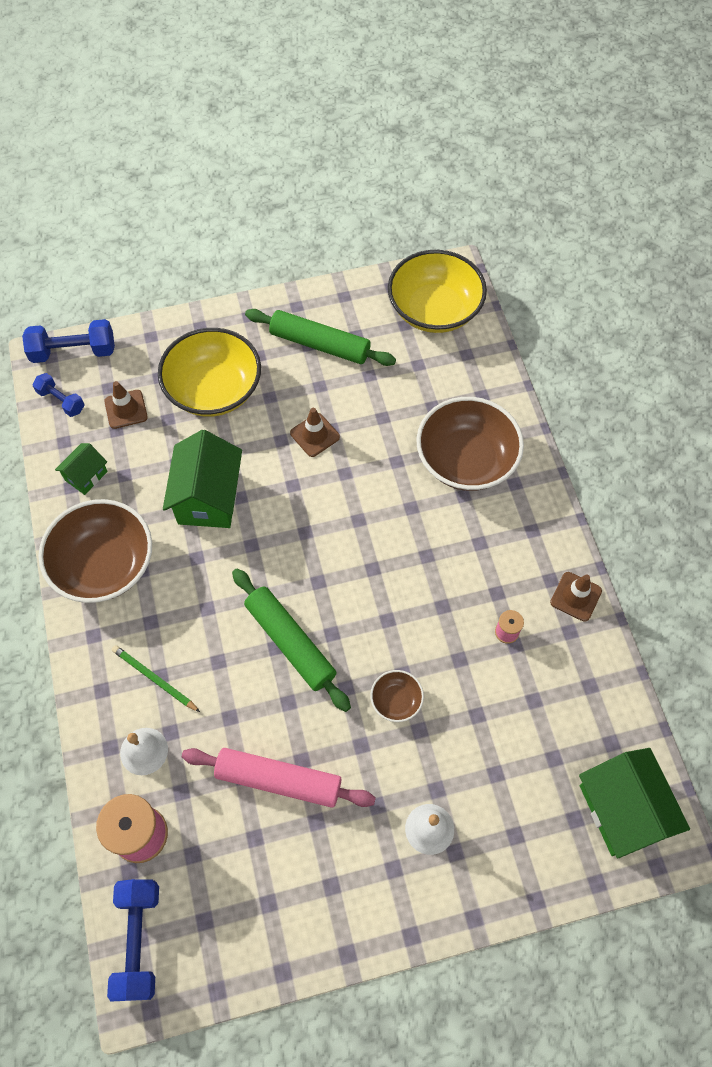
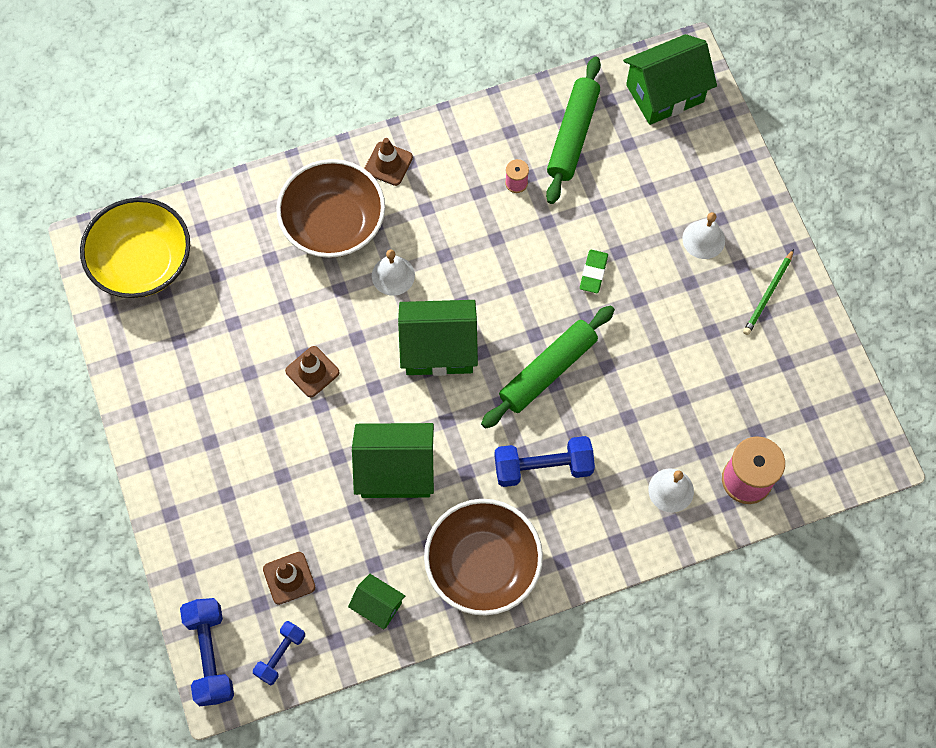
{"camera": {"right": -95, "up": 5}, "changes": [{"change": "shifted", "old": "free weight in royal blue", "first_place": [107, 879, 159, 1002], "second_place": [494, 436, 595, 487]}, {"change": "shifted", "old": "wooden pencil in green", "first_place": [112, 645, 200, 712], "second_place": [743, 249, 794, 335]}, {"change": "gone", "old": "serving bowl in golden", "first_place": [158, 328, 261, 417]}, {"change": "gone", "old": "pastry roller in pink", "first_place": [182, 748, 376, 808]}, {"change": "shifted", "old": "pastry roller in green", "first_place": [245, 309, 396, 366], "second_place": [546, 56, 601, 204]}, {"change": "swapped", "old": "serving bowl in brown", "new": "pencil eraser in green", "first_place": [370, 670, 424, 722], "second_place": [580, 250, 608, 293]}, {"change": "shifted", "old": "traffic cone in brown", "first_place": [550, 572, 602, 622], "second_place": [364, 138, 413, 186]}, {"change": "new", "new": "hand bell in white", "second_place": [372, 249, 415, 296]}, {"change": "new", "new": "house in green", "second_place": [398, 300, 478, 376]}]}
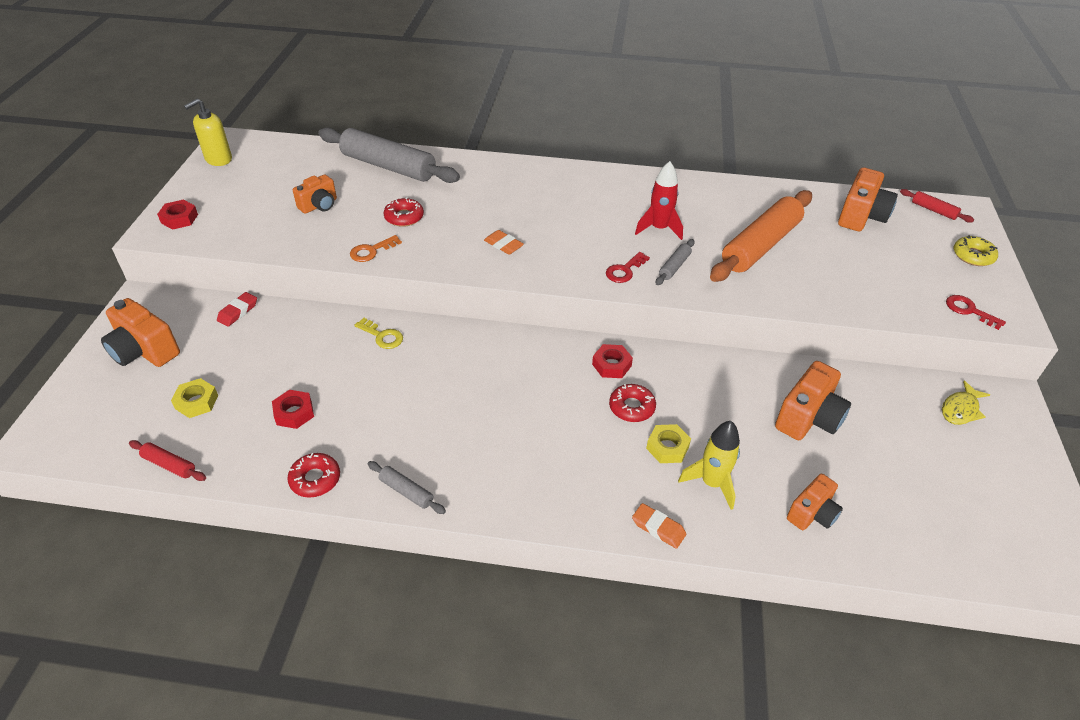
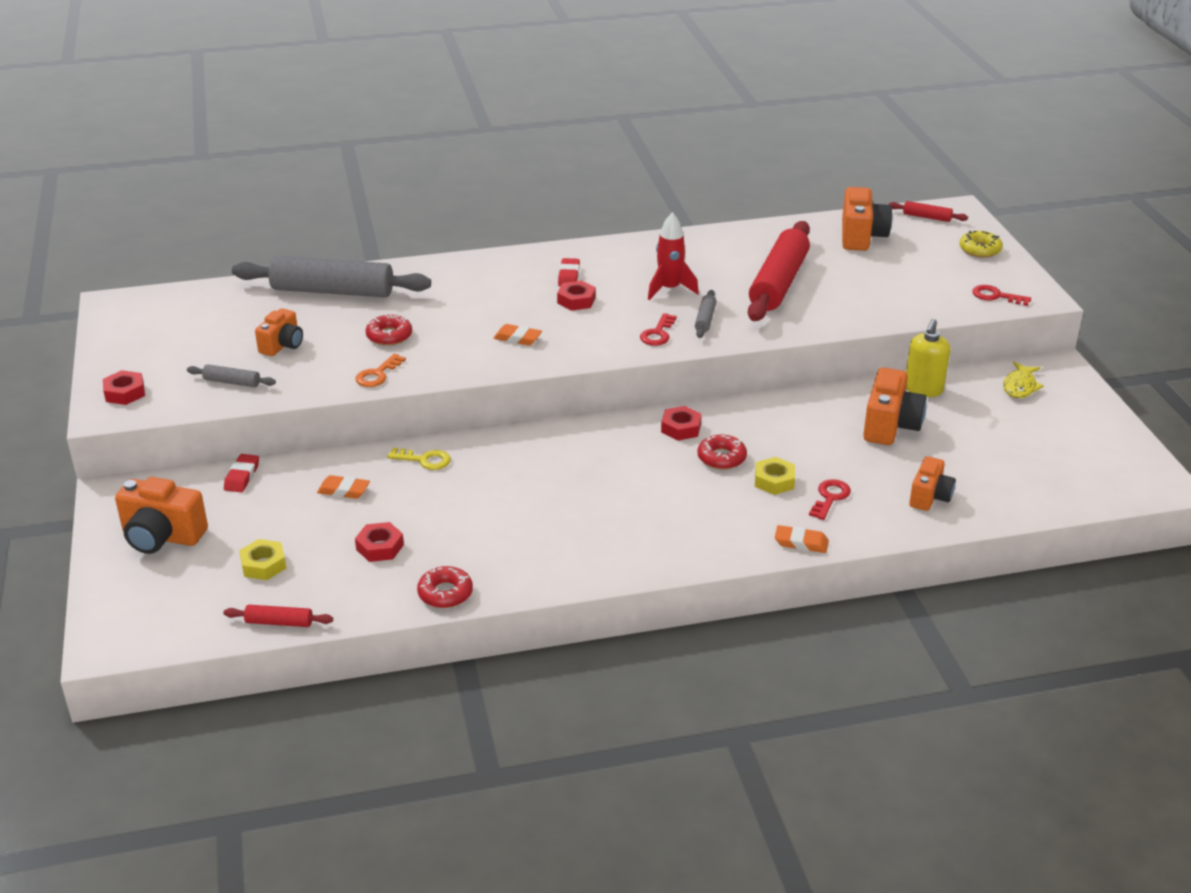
{"camera": {"right": -20, "up": -10}, "changes": [{"change": "shifted", "old": "soap dispenser in golden", "first_place": [184, 99, 232, 166], "second_place": [906, 319, 950, 397]}, {"change": "shifted", "old": "pastry roller in gray", "first_place": [368, 461, 446, 514], "second_place": [187, 364, 276, 387]}, {"change": "swapped", "old": "rocket in golden", "new": "latchkey in crimson", "first_place": [678, 421, 740, 510], "second_place": [809, 479, 851, 520]}, {"change": "repainted", "old": "pastry roller in orange", "new": "pastry roller in crimson", "first_place": [710, 190, 812, 282], "second_place": [748, 221, 810, 321]}, {"change": "new", "new": "pencil eraser in orange", "second_place": [317, 475, 370, 499]}, {"change": "new", "new": "hexagon nut in crimson", "second_place": [557, 280, 596, 311]}, {"change": "new", "new": "pencil eraser in crimson", "second_place": [558, 258, 580, 287]}]}
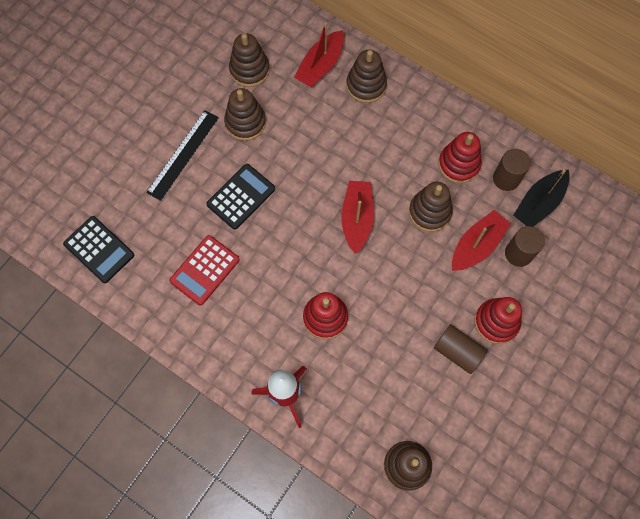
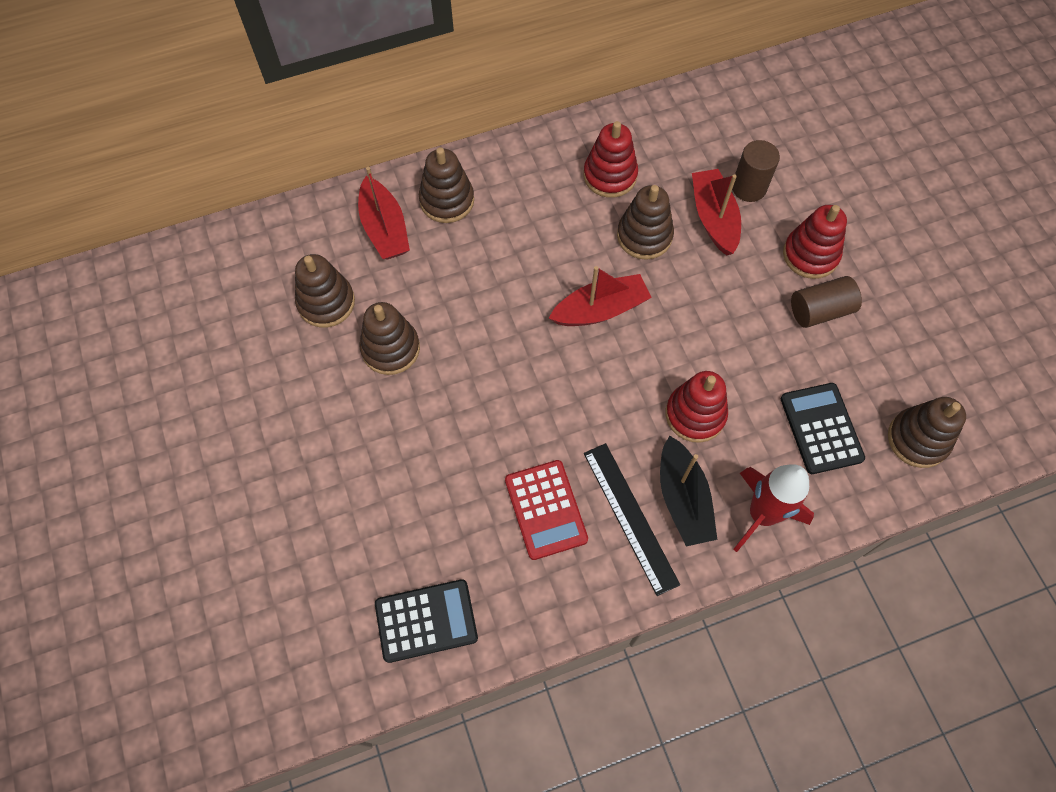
{"camera": {"right": -55, "up": -5}, "changes": [{"change": "shifted", "old": "measuring stick in ebony", "first_place": [146, 110, 219, 201], "second_place": [584, 443, 680, 596]}, {"change": "shifted", "old": "adding machine in ebony", "first_place": [206, 164, 275, 229], "second_place": [781, 383, 865, 474]}, {"change": "rotated", "old": "toy boat in crimson", "first_place": [341, 181, 374, 254], "second_place": [549, 266, 652, 326], "degrees": 120}, {"change": "gone", "old": "cylinder shape in brown", "first_place": [493, 149, 531, 191]}, {"change": "shifted", "old": "toy boat in ebony", "first_place": [513, 170, 570, 227], "second_place": [660, 435, 717, 546]}]}
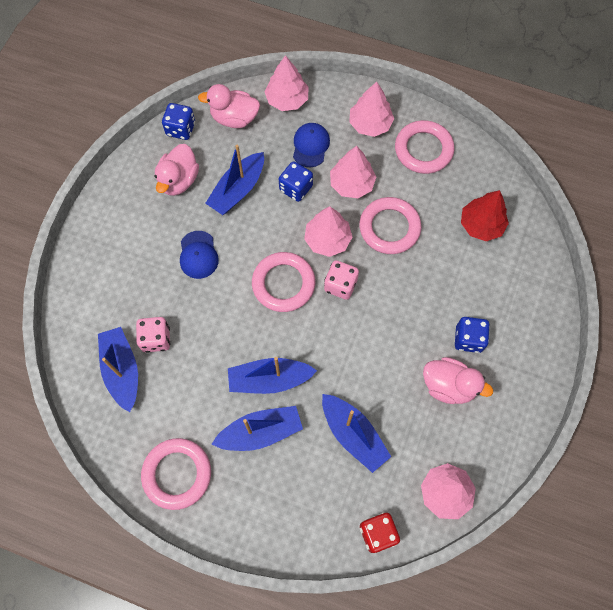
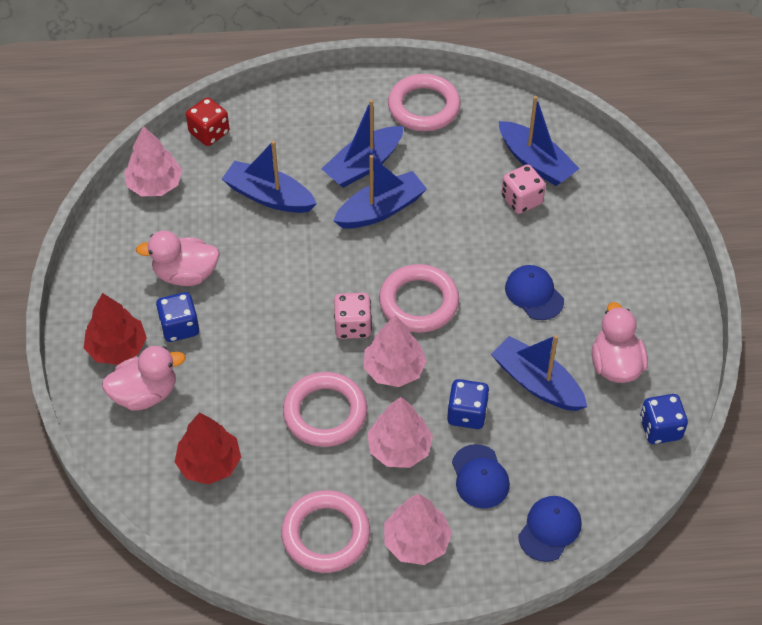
{"camera": {"right": 155, "up": -15}, "changes": [{"change": "shifted", "old": "toy duck in pink", "first_place": [198, 84, 260, 128], "second_place": [102, 346, 185, 411]}, {"change": "rotated", "old": "toy boat in royal blue", "first_place": [205, 145, 264, 215], "second_place": [491, 335, 587, 411], "degrees": -60}, {"change": "swapped", "old": "toy tree in pink", "new": "cap in royal blue", "first_place": [265, 55, 309, 111], "second_place": [518, 496, 582, 562]}, {"change": "new", "new": "toy tree in crimson", "second_place": [84, 293, 147, 365]}]}
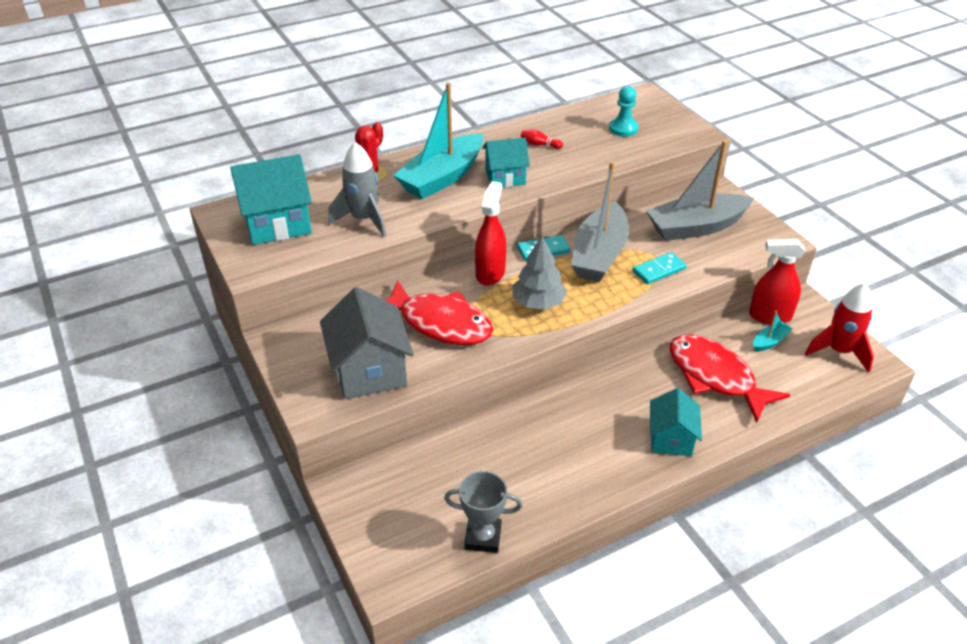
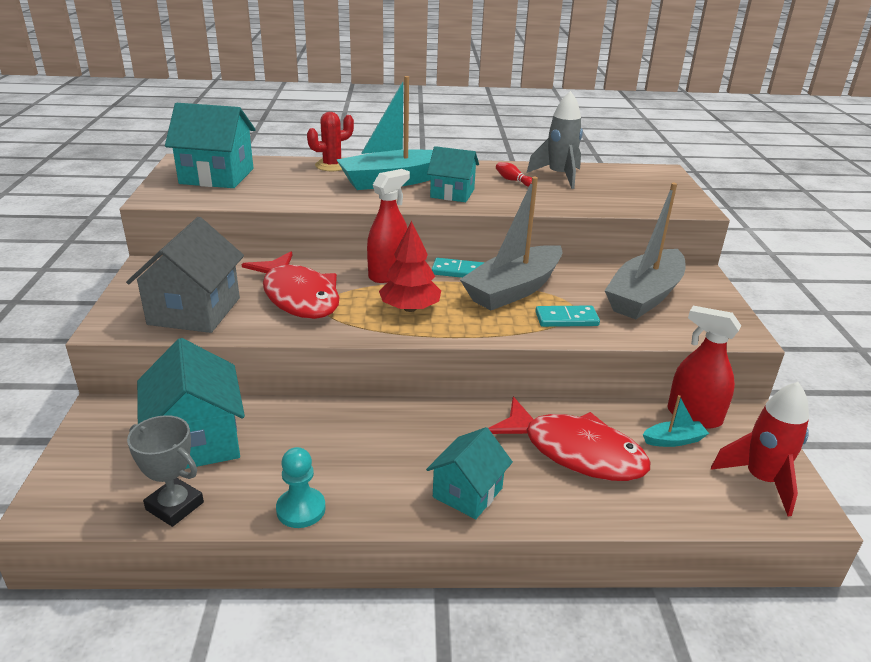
{"camera": {"right": 25, "up": -10}, "changes": [{"change": "shifted", "old": "rocket in gray", "first_place": [328, 142, 386, 237], "second_place": [527, 91, 583, 189]}, {"change": "repainted", "old": "toy tree in gray", "new": "toy tree in crimson", "first_place": [512, 236, 567, 310], "second_place": [379, 221, 441, 312]}, {"change": "shifted", "old": "chess pawn in aqua", "first_place": [609, 86, 639, 137], "second_place": [276, 447, 326, 528]}, {"change": "rotated", "old": "toy boat in gray", "first_place": [646, 140, 754, 241], "second_place": [604, 183, 685, 319], "degrees": -60}, {"change": "rotated", "old": "fish figure in crimson", "first_place": [670, 335, 790, 423], "second_place": [488, 397, 650, 481], "degrees": 135}, {"change": "new", "new": "house in aqua", "second_place": [137, 338, 245, 469]}]}
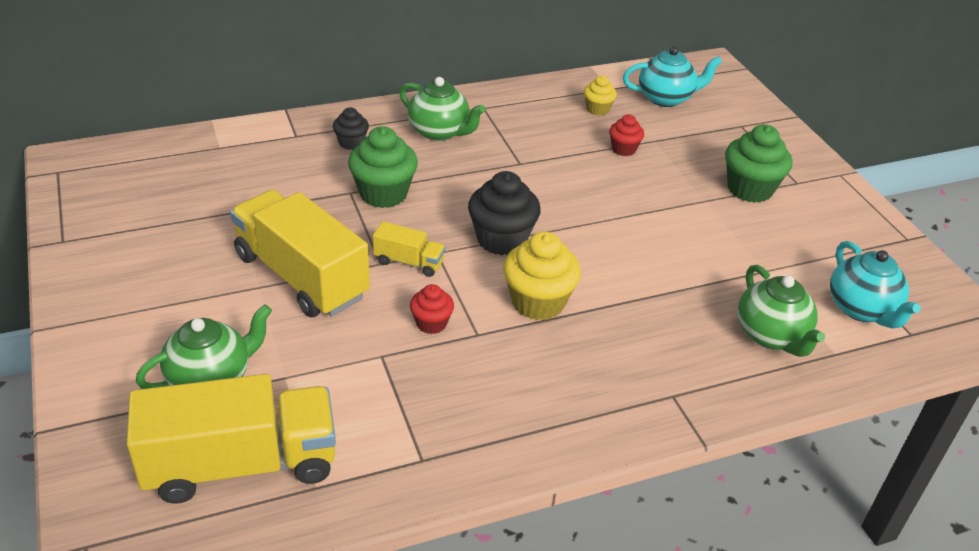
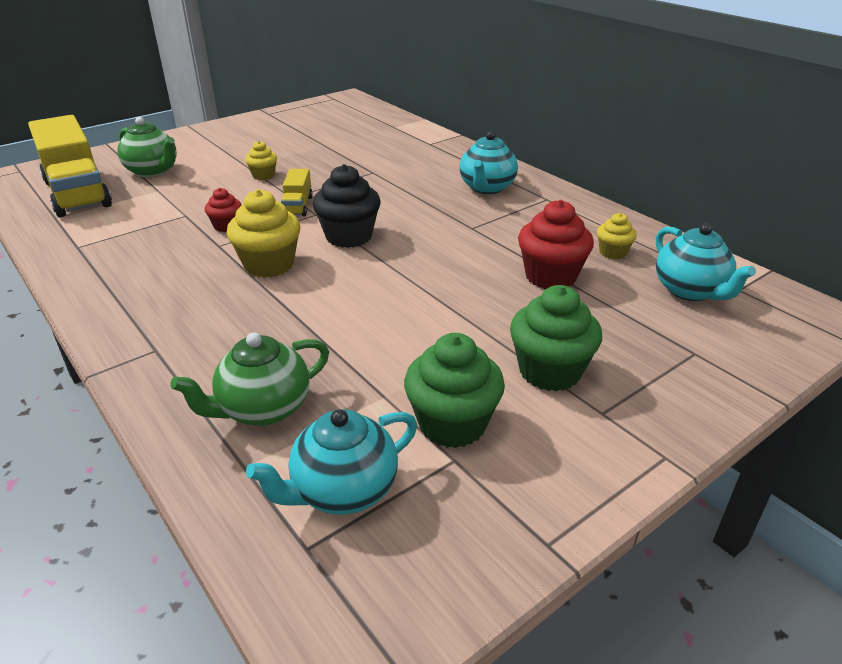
{"camera": {"right": 75, "up": -5}, "changes": [{"change": "swapped", "old": "truck in golden", "new": "cupcake in golden", "first_place": [230, 190, 370, 317], "second_place": [245, 141, 277, 180]}, {"change": "gone", "old": "cupcake in ebony", "first_place": [333, 107, 369, 150]}, {"change": "shifted", "old": "cupcake in green", "first_place": [348, 126, 418, 208], "second_place": [404, 333, 505, 448]}, {"change": "repainted", "old": "china teapot in green", "new": "china teapot in aqua", "first_place": [399, 77, 485, 141], "second_place": [460, 131, 518, 194]}, {"change": "scaled", "old": "cupcake in crimson", "first_place": [609, 115, 644, 156], "second_place": [518, 200, 594, 289], "factor": 1.79}]}
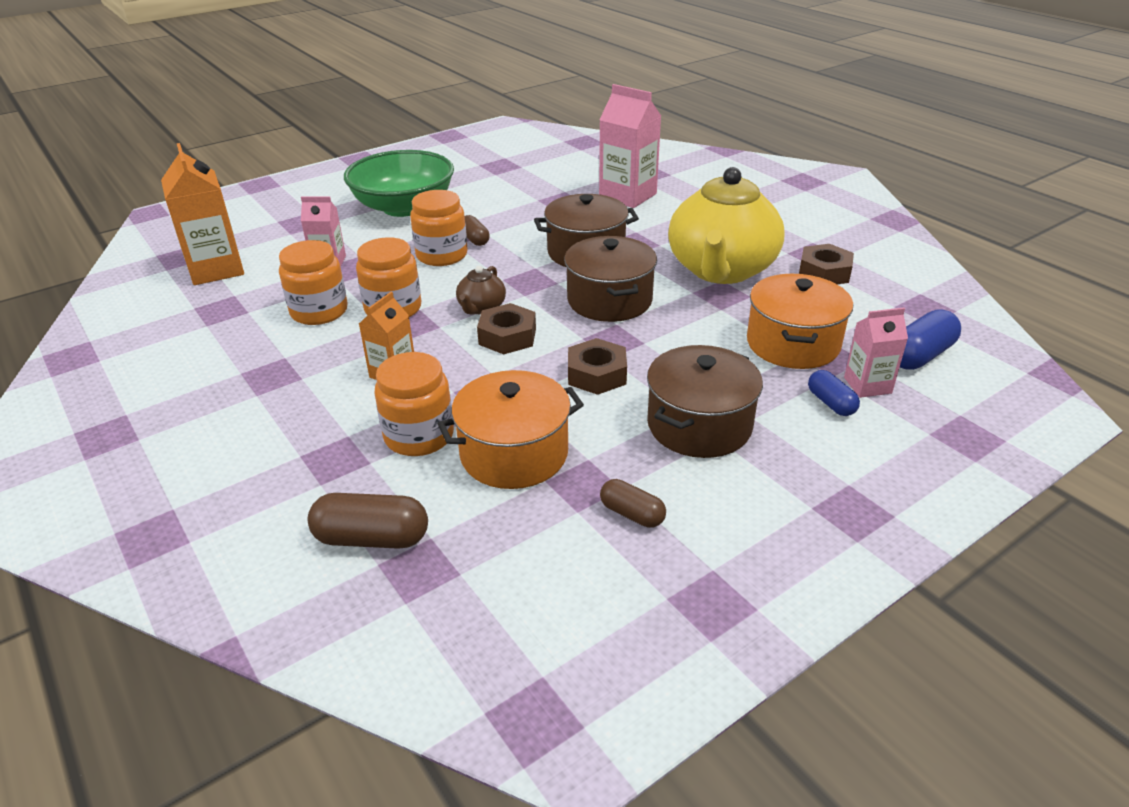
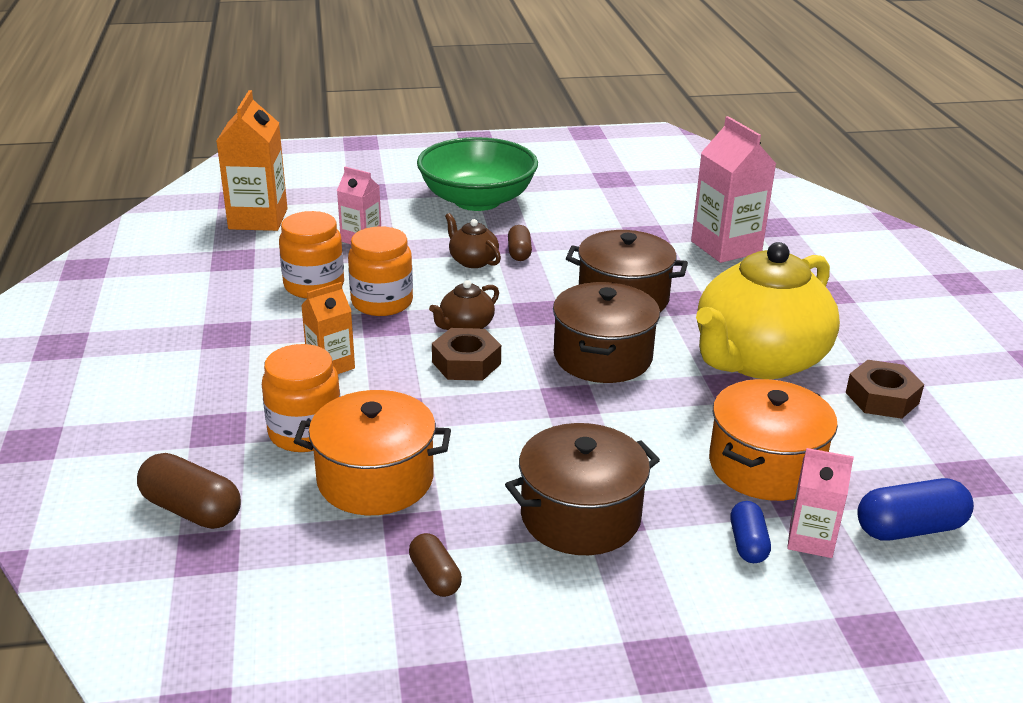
{"camera": {"right": 25, "up": -5}, "changes": [{"change": "swapped", "old": "jam jar in orange", "new": "china teapot in brown", "first_place": [410, 190, 468, 266], "second_place": [445, 213, 501, 268]}, {"change": "gone", "old": "hexagon nut in brown", "first_place": [568, 338, 627, 395]}]}
